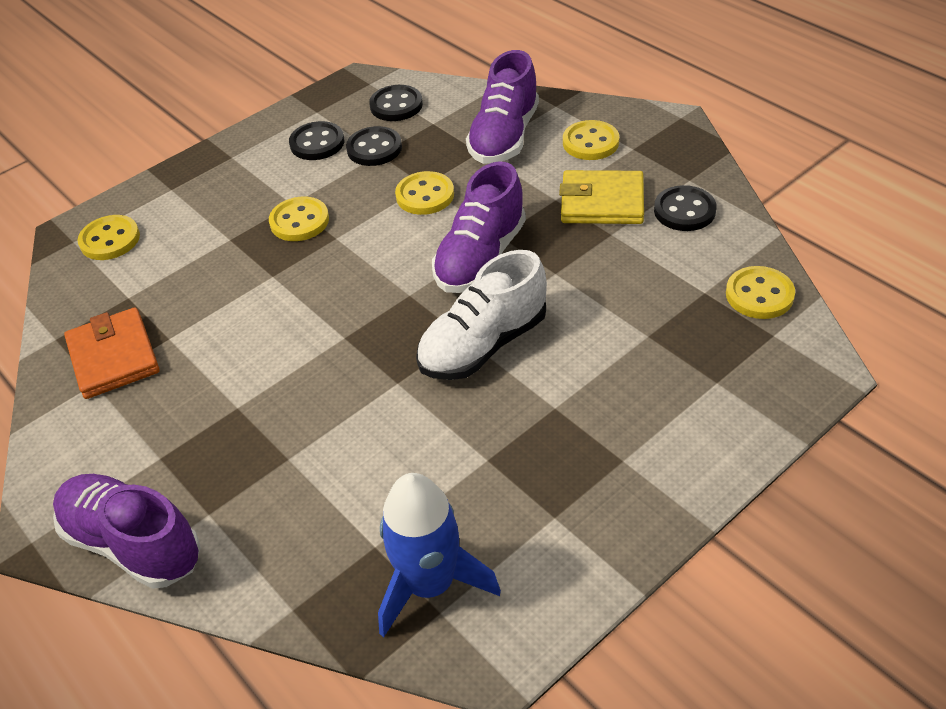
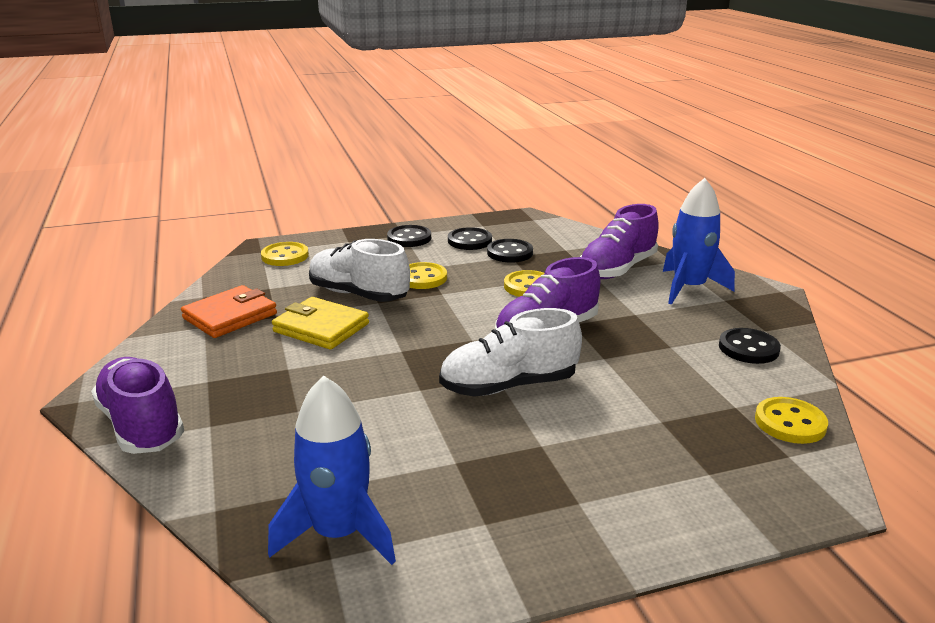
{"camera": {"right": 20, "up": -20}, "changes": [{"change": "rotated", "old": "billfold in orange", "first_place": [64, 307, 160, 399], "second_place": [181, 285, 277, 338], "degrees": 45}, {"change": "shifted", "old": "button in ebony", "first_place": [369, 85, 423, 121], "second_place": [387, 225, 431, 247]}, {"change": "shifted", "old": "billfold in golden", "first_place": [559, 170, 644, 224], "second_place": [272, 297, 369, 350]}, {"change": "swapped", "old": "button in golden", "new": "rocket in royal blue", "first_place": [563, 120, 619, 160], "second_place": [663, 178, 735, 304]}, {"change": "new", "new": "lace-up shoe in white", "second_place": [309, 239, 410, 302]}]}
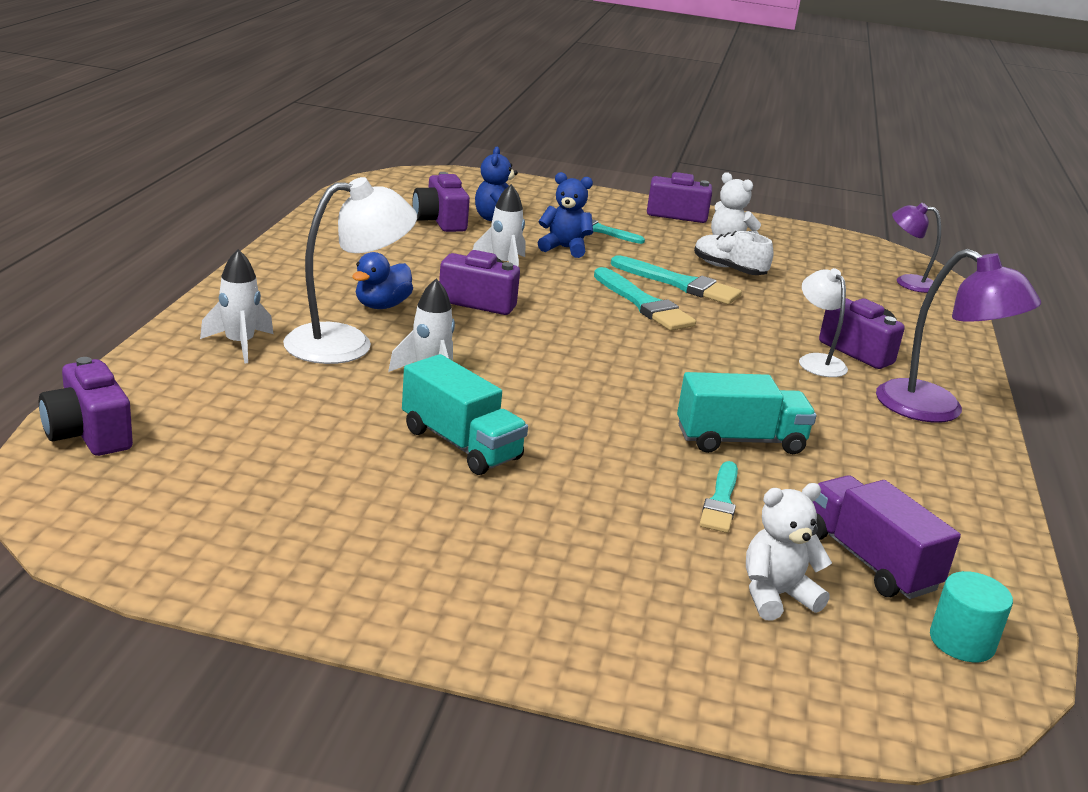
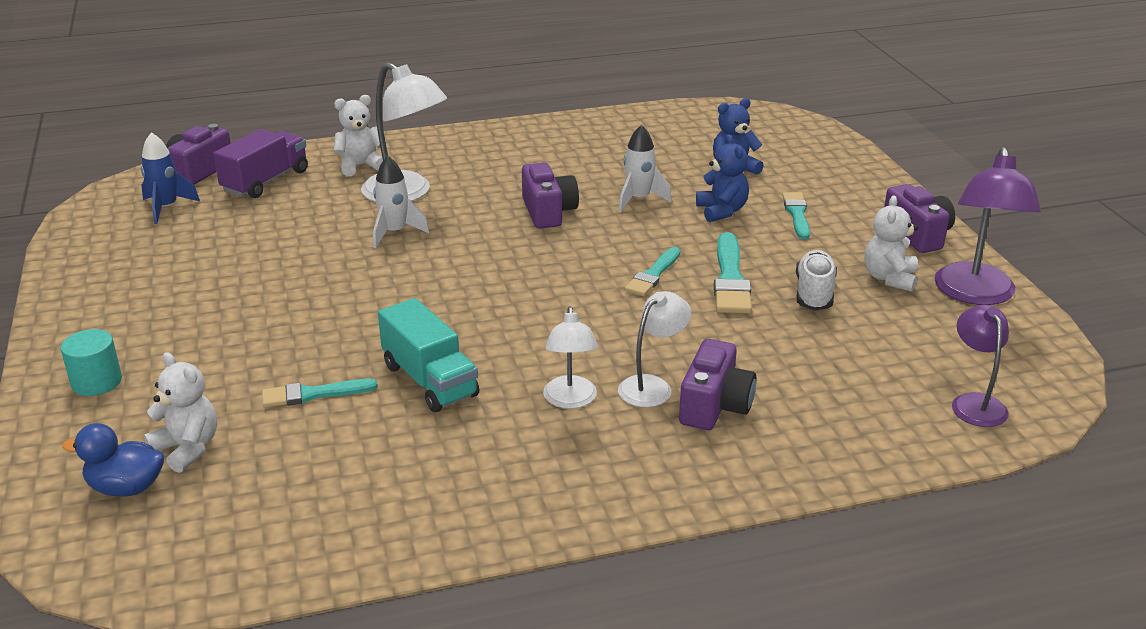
{"camera": {"right": 65, "up": 5}, "changes": [{"change": "swapped", "old": "rocket in white", "new": "stuffed bear in white", "first_place": [200, 249, 273, 364], "second_place": [334, 95, 387, 176]}, {"change": "shifted", "old": "toy duck in royal blue", "first_place": [352, 252, 413, 309], "second_place": [62, 423, 164, 497]}, {"change": "gone", "old": "truck in aqua", "first_place": [402, 354, 528, 475]}, {"change": "gone", "old": "photo camera in violet", "first_place": [412, 172, 470, 232]}, {"change": "scaled", "old": "brush in aqua", "first_place": [594, 267, 696, 331], "second_place": [625, 247, 681, 296], "factor": 0.66}, {"change": "shifted", "old": "truck in violet", "first_place": [812, 475, 961, 599], "second_place": [213, 129, 308, 198]}, {"change": "shifted", "old": "reading lamp in violet", "first_place": [876, 249, 1041, 423], "second_place": [935, 147, 1041, 305]}, {"change": "shifted", "old": "cylinder shape in aqua", "first_place": [930, 571, 1013, 662], "second_place": [61, 329, 122, 396]}, {"change": "new", "new": "rocket in royal blue", "second_place": [141, 132, 200, 224]}, {"change": "new", "new": "reading lamp in white", "second_place": [543, 306, 598, 409]}]}
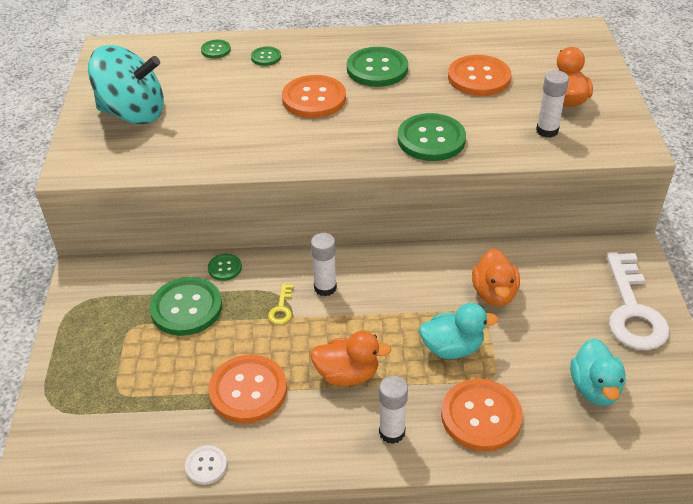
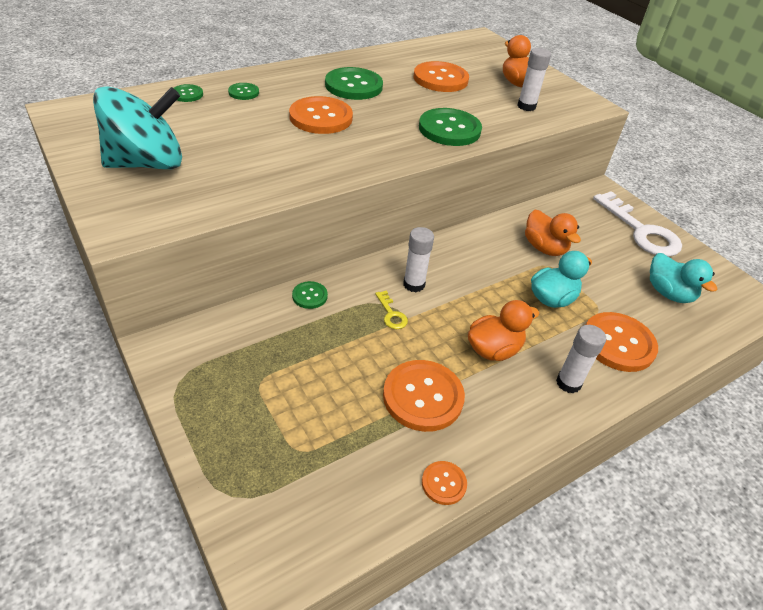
{"camera": {"right": -35, "up": 0}, "changes": [{"change": "gone", "old": "button in green", "first_place": [150, 277, 222, 336]}, {"change": "repainted", "old": "button in white", "new": "button in orange", "first_place": [185, 445, 227, 485], "second_place": [422, 461, 467, 505]}]}
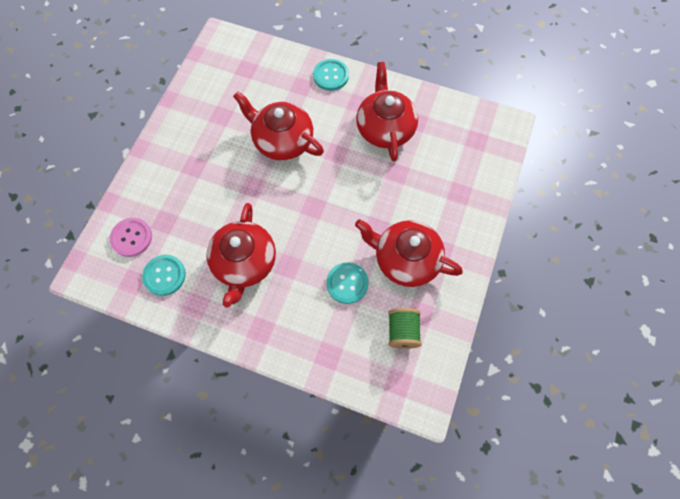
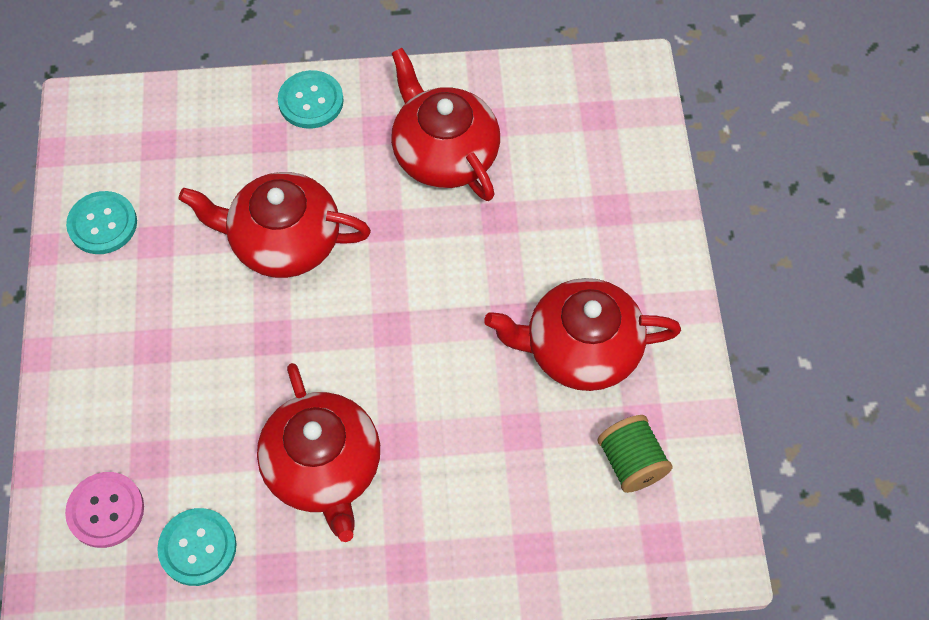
{"camera": {"right": -25, "up": -5}, "changes": [{"change": "shifted", "old": "button in aqua", "first_place": [326, 262, 369, 304], "second_place": [66, 191, 137, 254]}]}
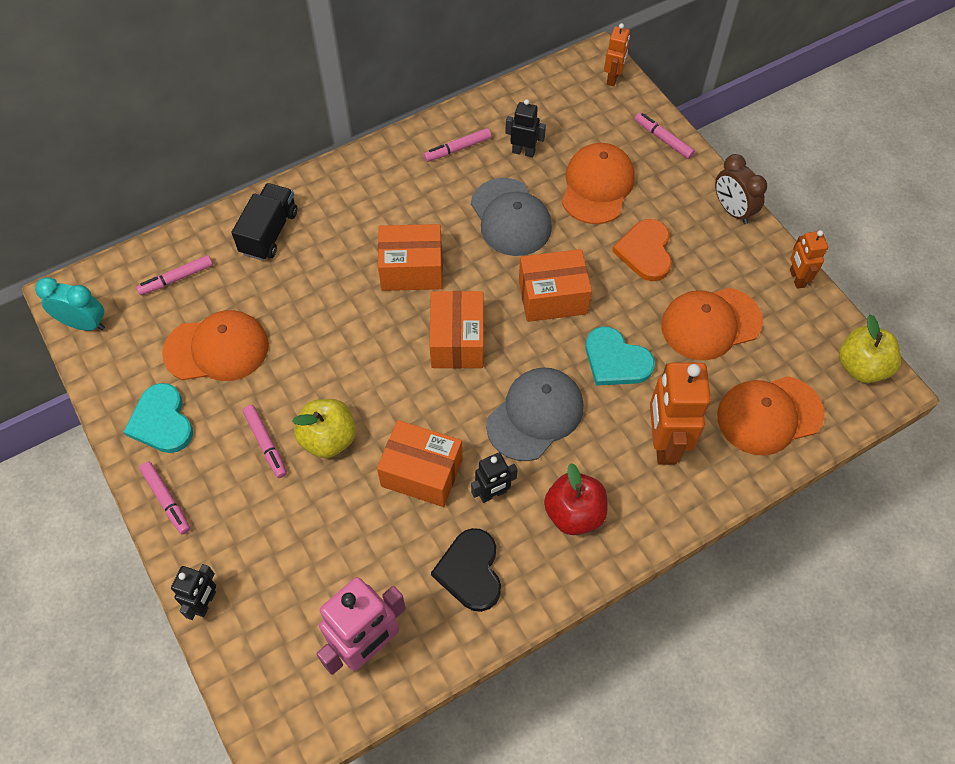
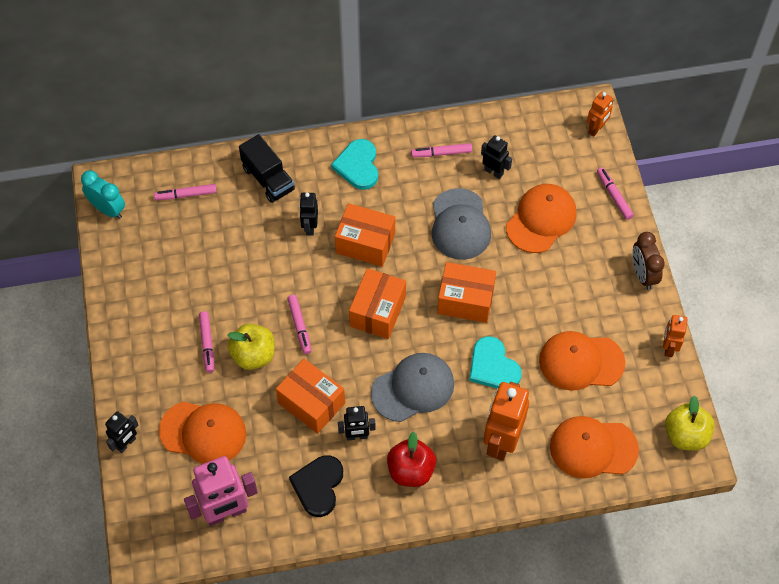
{"camera": {"right": 20, "up": 0}, "changes": [{"change": "shifted", "old": "heart in aqua", "first_place": [123, 383, 193, 453], "second_place": [331, 139, 378, 190]}, {"change": "shifted", "old": "felt pen in pink", "first_place": [139, 462, 190, 535], "second_place": [287, 295, 312, 354]}, {"change": "shifted", "old": "cap in orange", "first_place": [162, 310, 269, 381], "second_place": [159, 402, 246, 464]}, {"change": "rotated", "old": "truck in ebony", "first_place": [231, 183, 297, 261], "second_place": [239, 134, 295, 203], "degrees": 105}, {"change": "gone", "old": "heart in orange", "first_place": [612, 219, 672, 281]}, {"change": "new", "new": "robot figure in ebony", "second_place": [299, 193, 318, 235]}]}
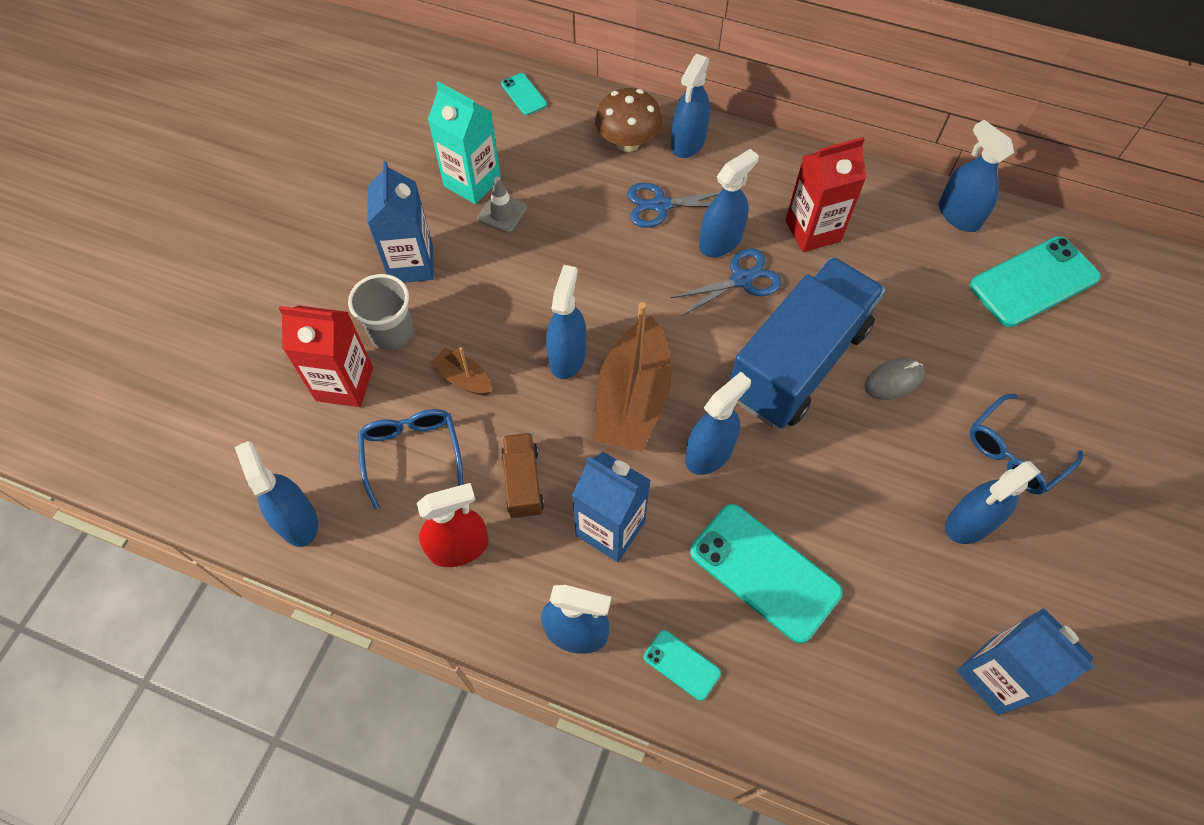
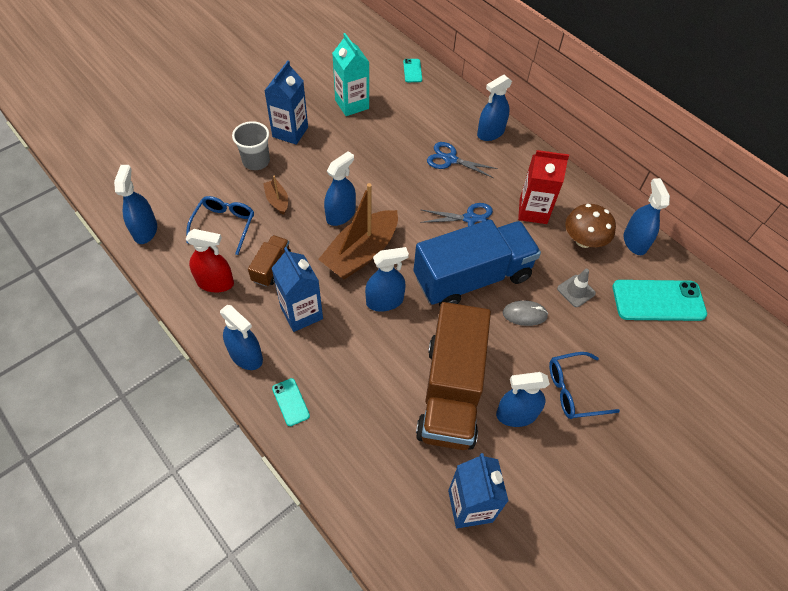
{"camera": {"right": 25, "up": -5}, "changes": [{"change": "gone", "old": "juice carton in crimson", "first_place": [279, 305, 373, 407]}, {"change": "shifted", "old": "traffic cone in gray", "first_place": [477, 176, 527, 233], "second_place": [557, 269, 596, 307]}, {"change": "shifted", "old": "mushroom in brown", "first_place": [595, 88, 662, 152], "second_place": [565, 204, 616, 248]}, {"change": "gone", "old": "mobile phone in aqua", "first_place": [690, 504, 842, 644]}, {"change": "gone", "old": "spray bottle in royal blue", "first_place": [699, 149, 759, 257]}, {"change": "new", "new": "truck in brown", "second_place": [416, 302, 491, 450]}]}
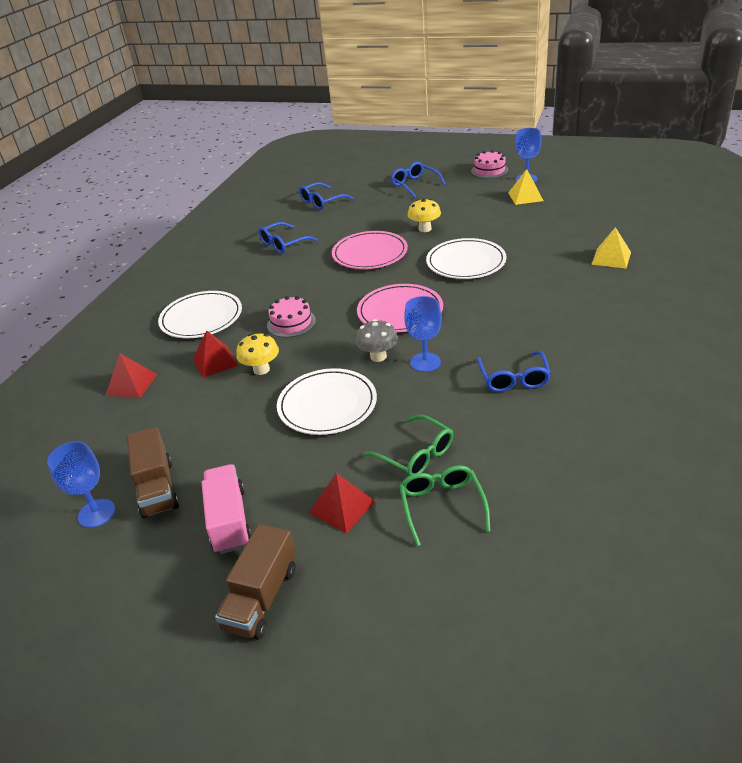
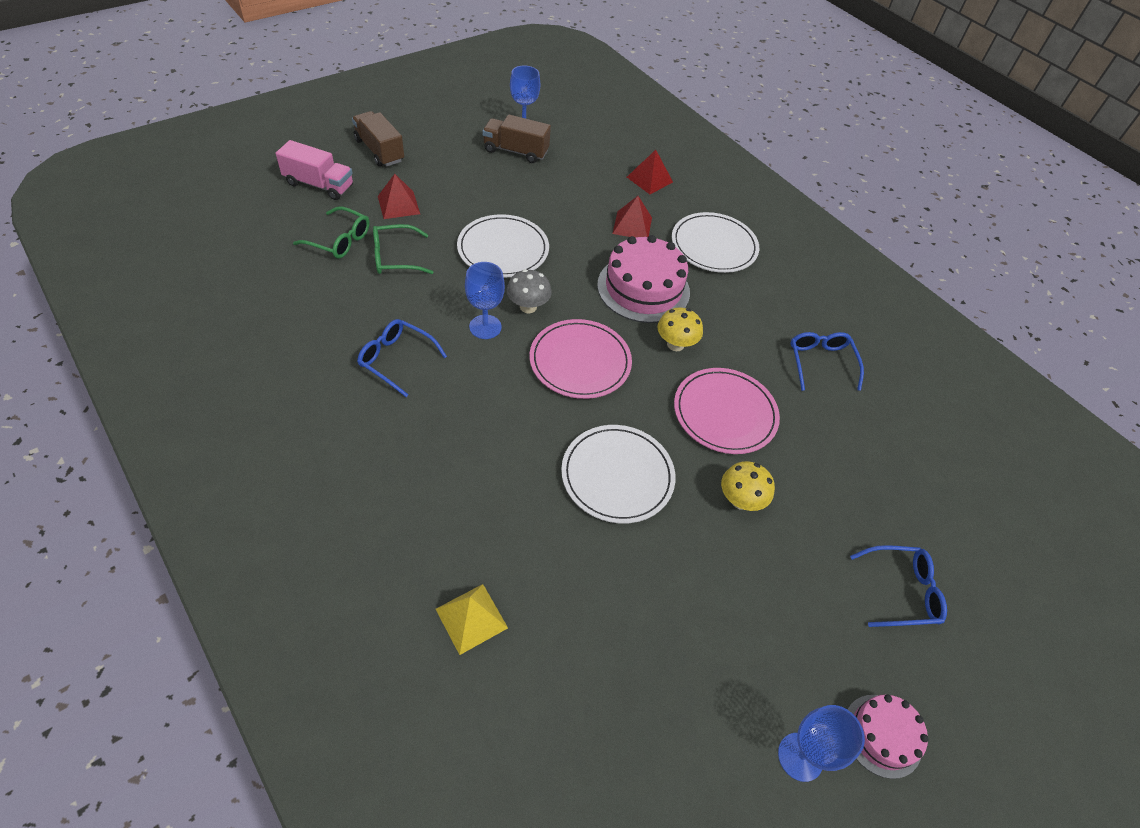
{"camera": {"right": 115, "up": 15}, "changes": [{"change": "shifted", "old": "truck in pink", "first_place": [201, 464, 252, 554], "second_place": [276, 140, 353, 200]}, {"change": "shifted", "old": "mushroom in golden", "first_place": [236, 334, 279, 375], "second_place": [657, 308, 703, 351]}, {"change": "scaled", "old": "cake in pink", "first_place": [267, 296, 316, 338], "second_place": [597, 235, 690, 323], "factor": 1.74}, {"change": "gone", "old": "spectacles in royal blue", "first_place": [299, 182, 354, 210]}, {"change": "gone", "old": "solid pyramid in golden", "first_place": [508, 169, 543, 205]}]}
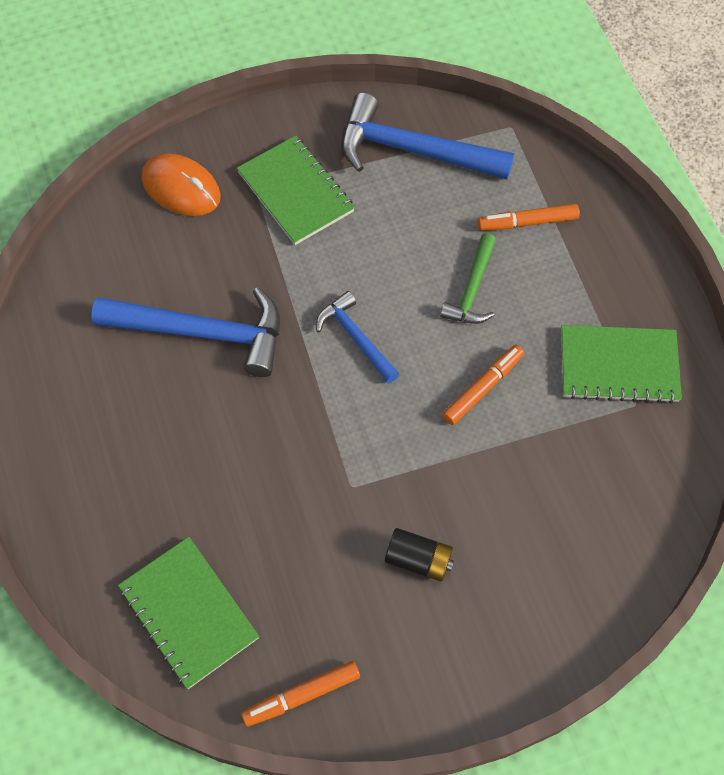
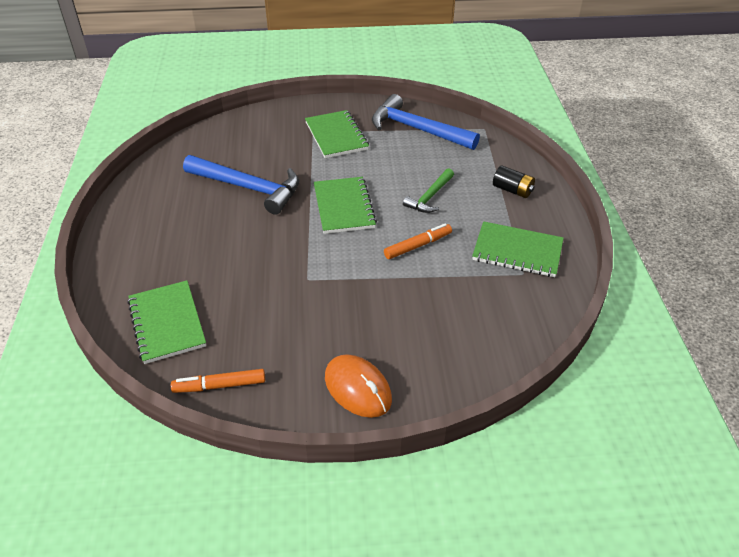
{"camera": {"right": 15, "up": -20}, "changes": [{"change": "shifted", "old": "computer mouse in orange", "first_place": [142, 153, 221, 216], "second_place": [325, 354, 392, 418]}, {"change": "swapped", "old": "hammer in royal blue", "new": "notebook in green", "first_place": [316, 291, 399, 383], "second_place": [314, 177, 377, 234]}, {"change": "shifted", "old": "AA battery in ebony", "first_place": [385, 528, 454, 582], "second_place": [493, 166, 535, 198]}, {"change": "gone", "old": "felt pen in orange", "first_place": [478, 204, 580, 231]}]}
